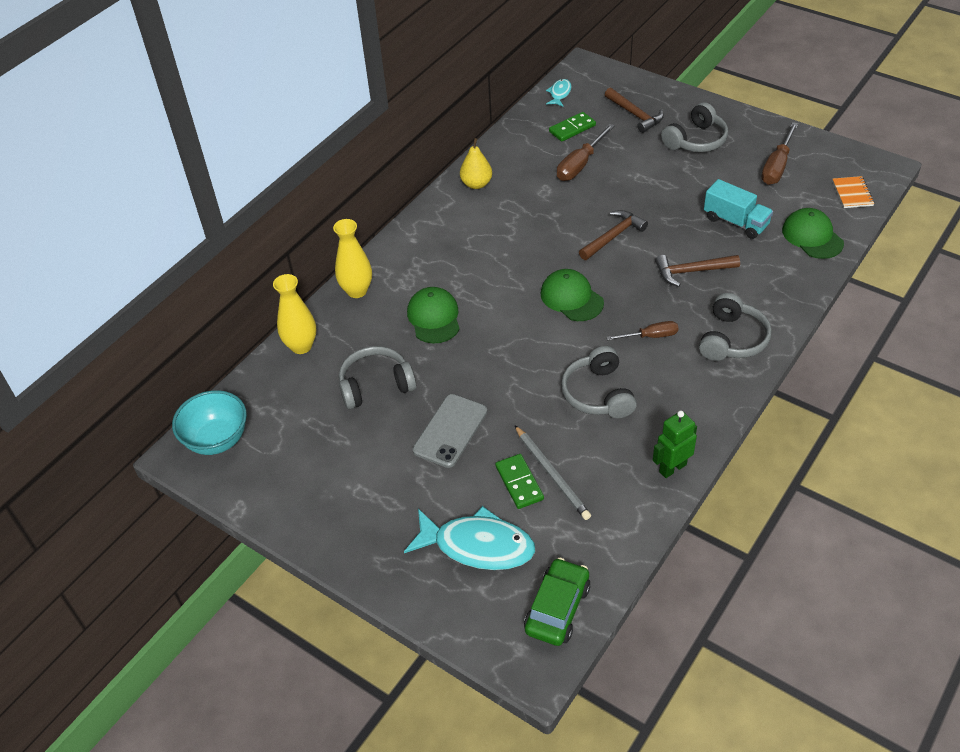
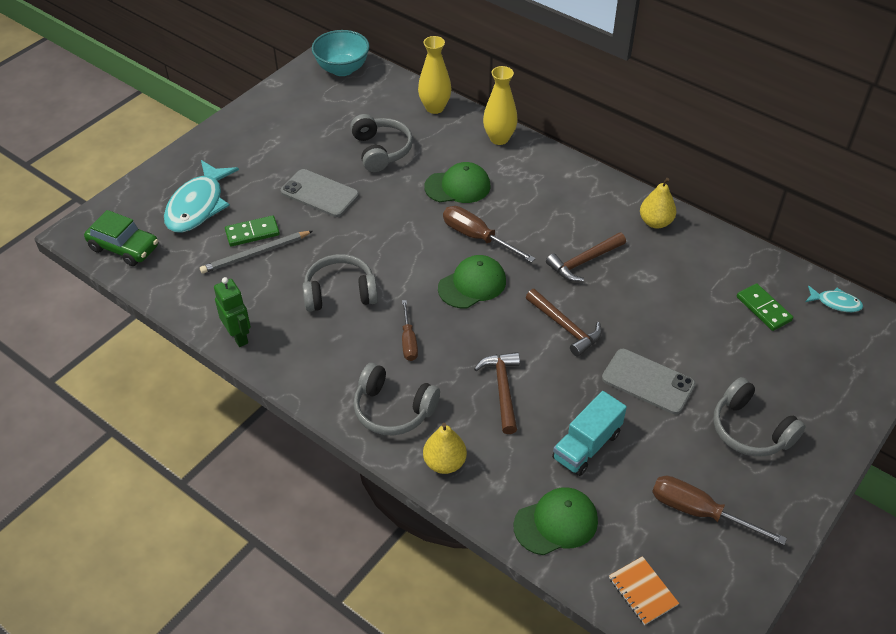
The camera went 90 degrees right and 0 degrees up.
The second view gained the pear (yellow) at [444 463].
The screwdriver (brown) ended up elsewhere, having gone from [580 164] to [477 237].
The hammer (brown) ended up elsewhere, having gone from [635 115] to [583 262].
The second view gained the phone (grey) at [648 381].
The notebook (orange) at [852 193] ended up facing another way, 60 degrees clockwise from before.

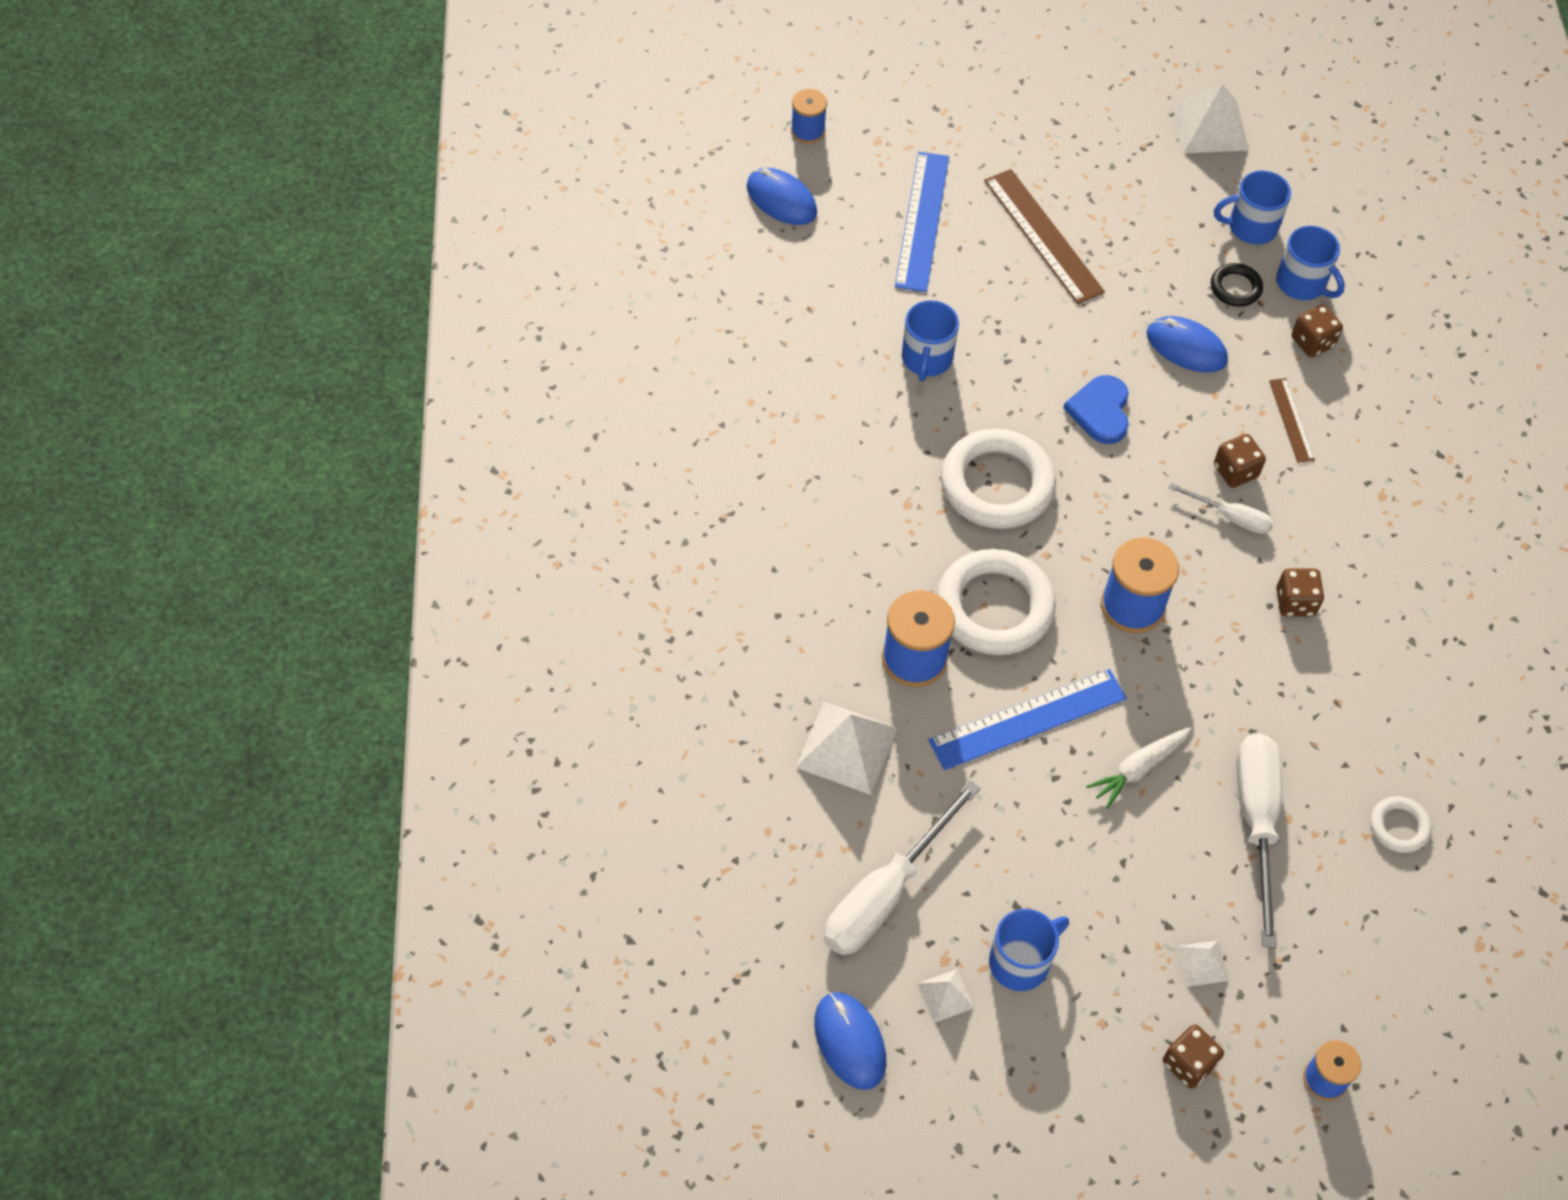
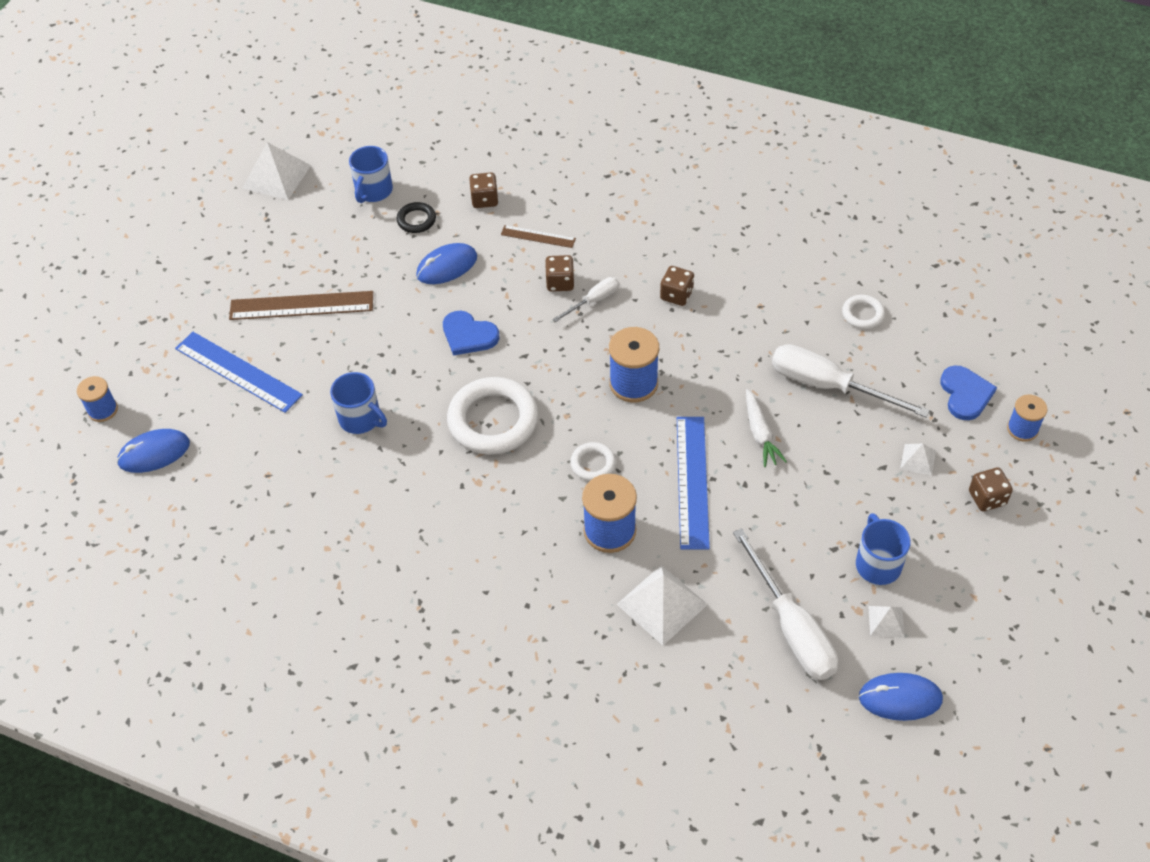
The camera went 60 degrees left and 5 degrees down.
The size of the ring (white) at [994 607] changed by a factor of 0.48.
The second view gained the heart (blue) at [965 394].
The second view lost the mug (blue) at [1302 283].

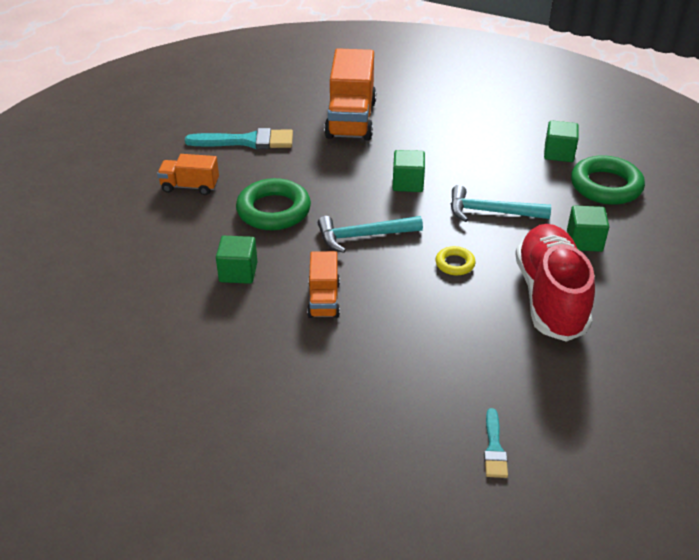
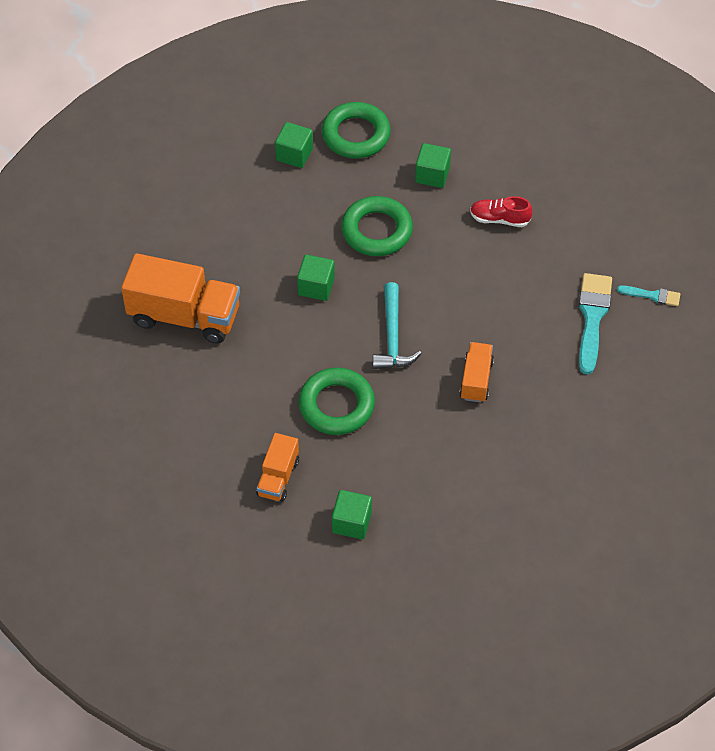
The camera went 80 degrees left and 15 degrees up.
The cube (green) ended up elsewhere, having gone from [238 272] to [351 522].
Where the hammer (turquoise) stood at [491 212], the ring (green) came to stand at [376 230].
The truck (orange) at [324 299] ended up facing another way, 90 degrees counterclockwise from before.
The size of the shoe (red) at [550 297] changed by a factor of 0.47.
The brush (turquoise) ended up elsewhere, having gone from [246 141] to [592 318].
The second view lost the ring (yellow) at [455 264].

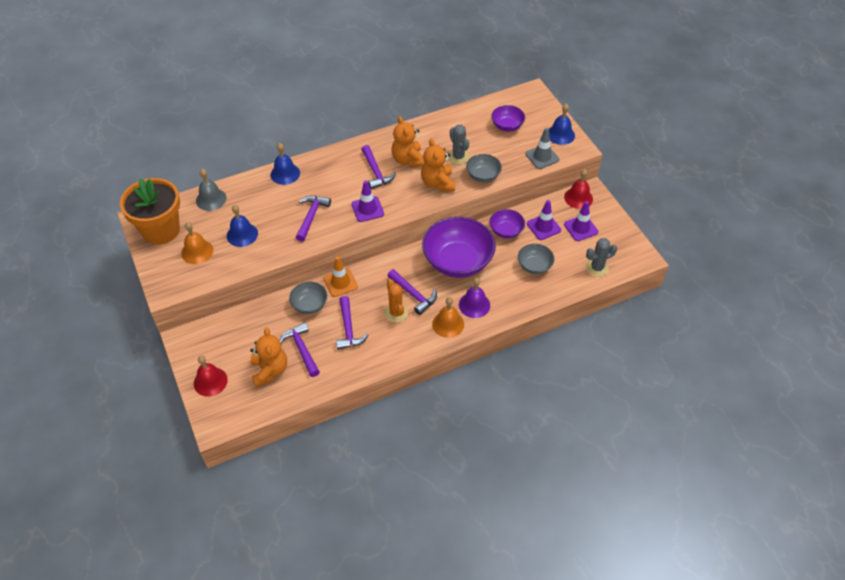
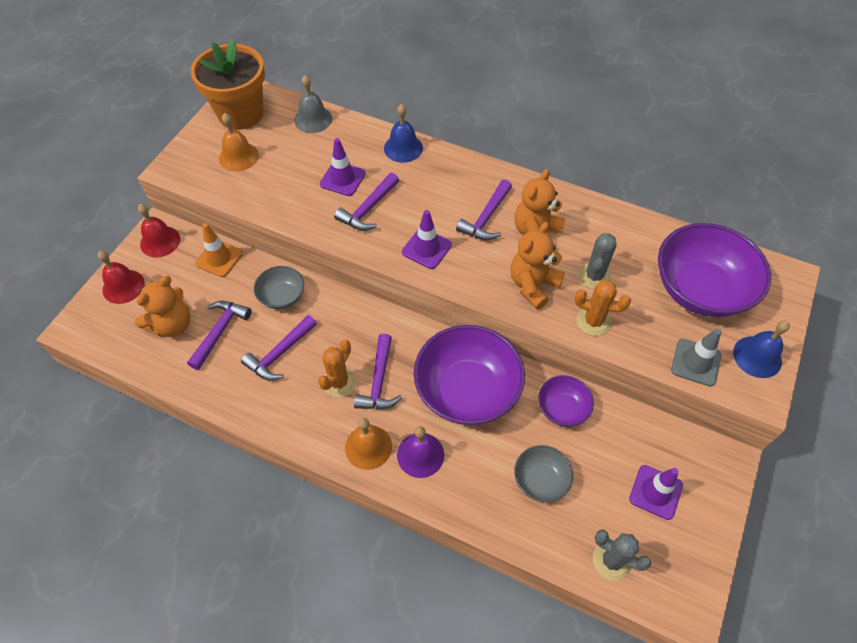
The camera went 50 degrees right and 5 degrees up.
The bell (red) ended up elsewhere, having gone from [578 198] to [160 241].
The traffic cone (orange) ended up elsewhere, having gone from [340 283] to [219 258].
The traffic cone (purple) ended up elsewhere, having gone from [543 227] to [342 179].
The hammer (purple) at [311 216] ended up facing another way, 150 degrees clockwise from before.
Where the bowl (grey) stood at [483 176], the cactus (orange) came to stand at [593 321].
The size of the bowl (purple) at [507 126] changed by a factor of 1.98.
The second view lost the bell (blue) at [242 234].

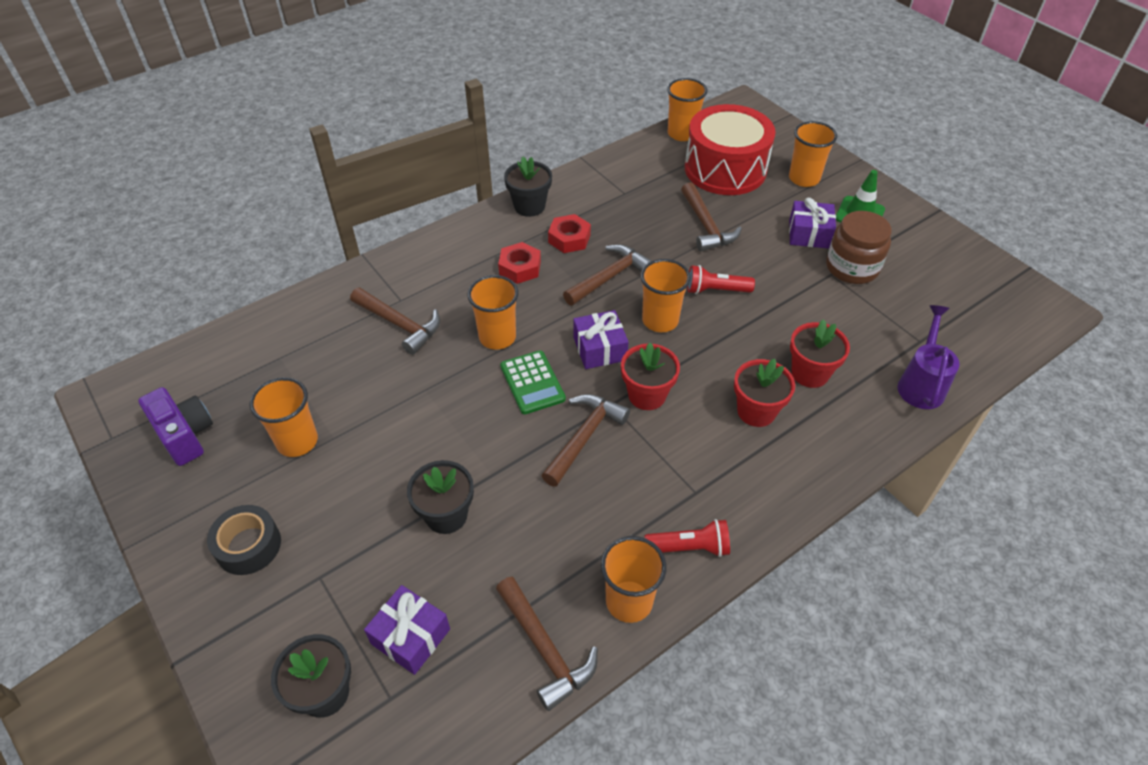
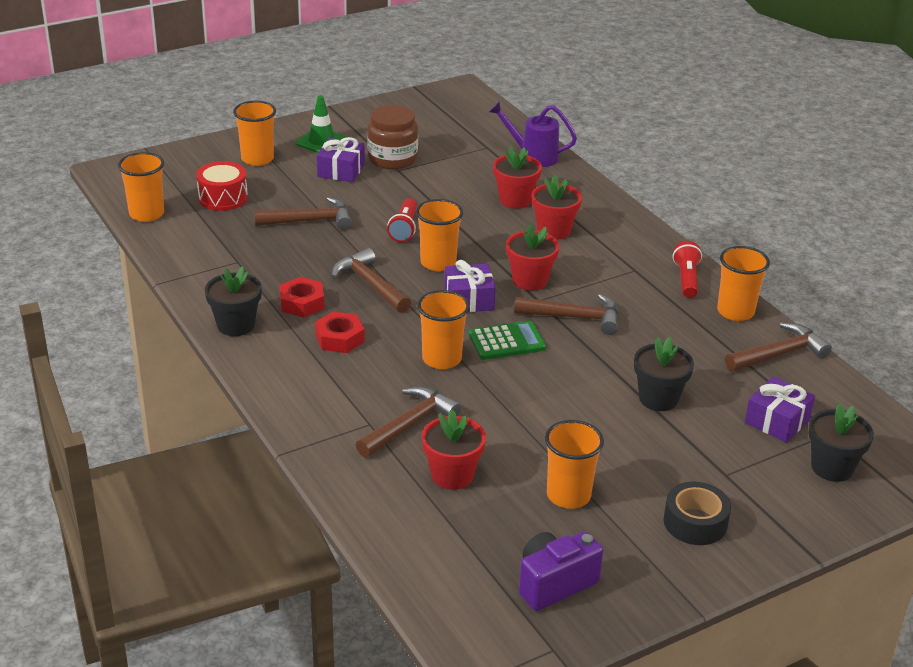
The camera went 85 degrees left and 15 degrees down.
The size of the drum (red) at [725 169] changed by a factor of 0.55.
The second view gained the flower pot (red) at [452 475].
The hammer (brown) at [584 437] ended up facing another way, 150 degrees clockwise from before.

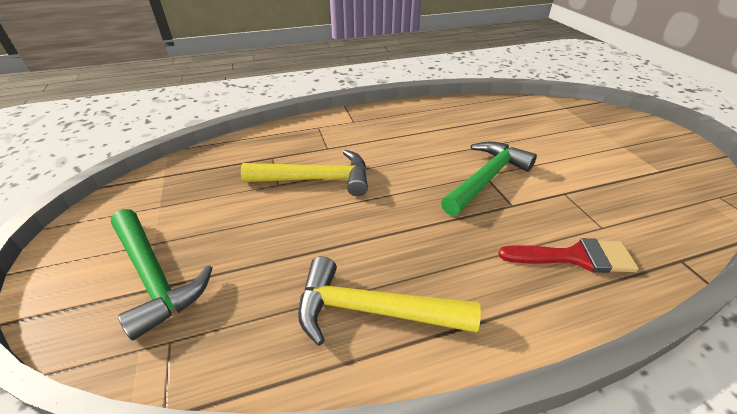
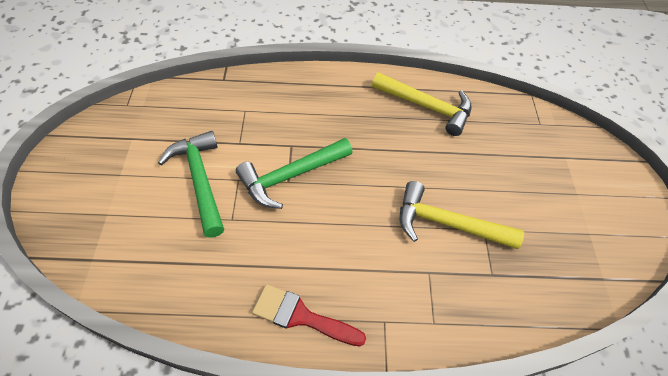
The camera went 165 degrees left and 15 degrees up.
The hammer (green) ended up elsewhere, having gone from [154 276] to [200 180].
The brush (red) ended up elsewhere, having gone from [574 257] to [301 316].

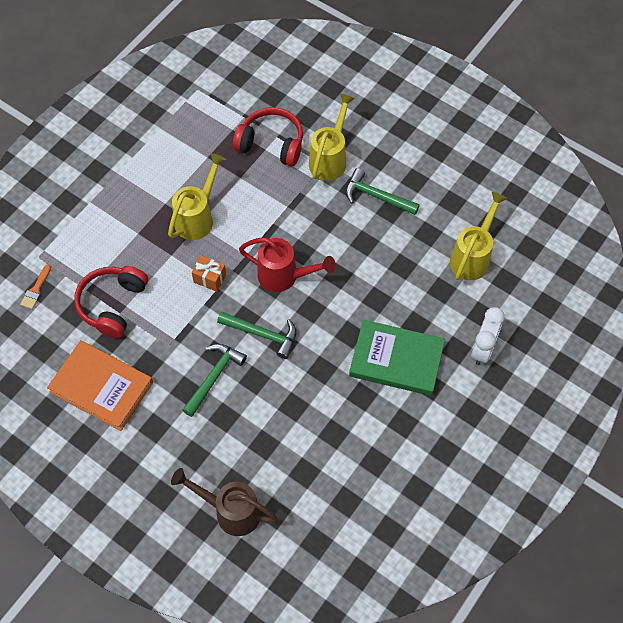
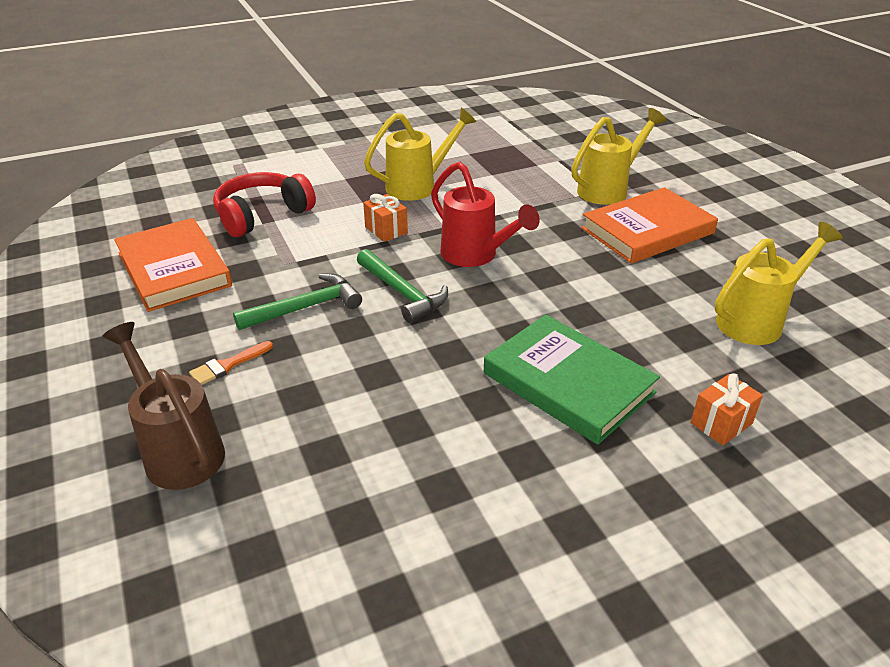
The camera went 30 degrees right and 25 degrees down.
The brush (orange) ended up elsewhere, having gone from [36 290] to [228 365].
Where the hammer (green) stood at [376 196], the book (orange) came to stand at [647 230].
Where the clock (white) stood at [483 349], the gift (orange) came to stand at [721 423].
The second view lost the headphones (red) at [271 143].

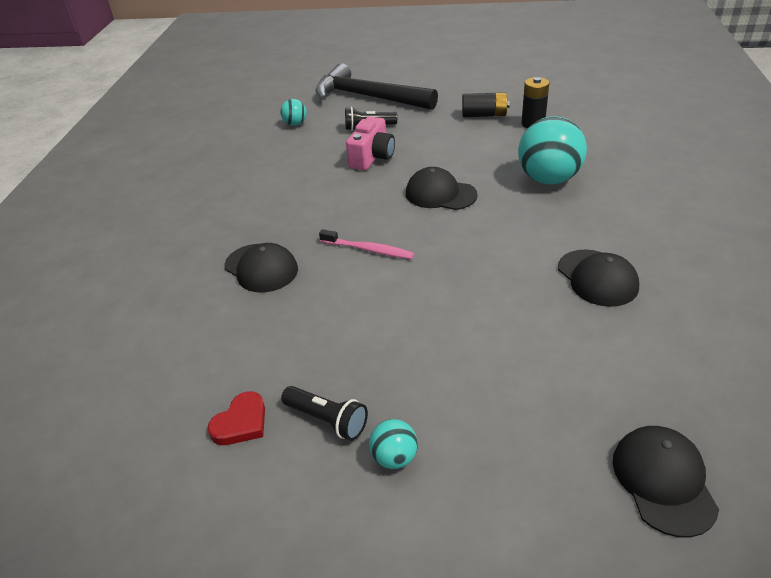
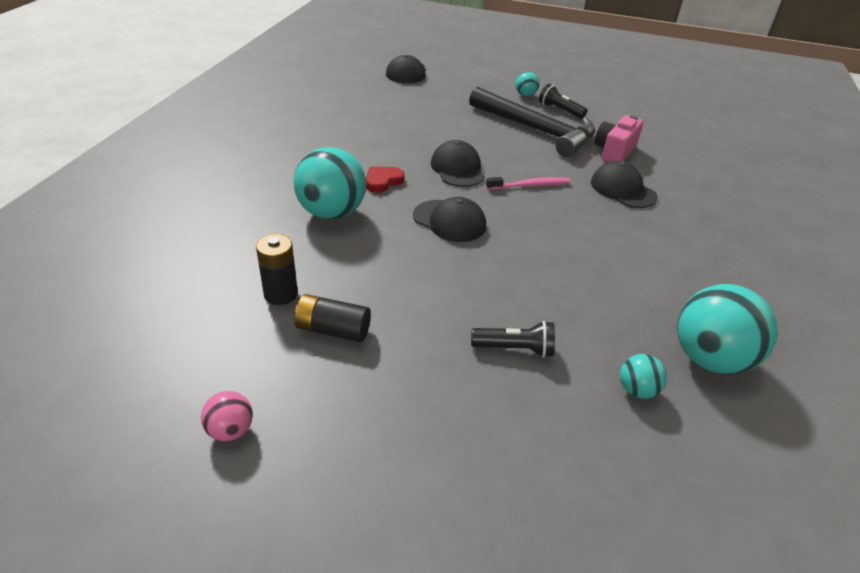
The camera went 175 degrees left and 0 degrees up.
The second view gained the ball (pink) at [230 430].
The heart (red) ended up elsewhere, having gone from [241 423] to [383 181].
The cap (black) ended up elsewhere, having gone from [597 278] to [457 168].
The hammer (black) ended up elsewhere, having gone from [368 97] to [535 130].
The toothbrush (pink) at [368 249] ended up facing another way, 135 degrees clockwise from before.
The camera (pink) ended up elsewhere, having gone from [372 157] to [614 152].
The second view gained the ball (turquoise) at [710 359].

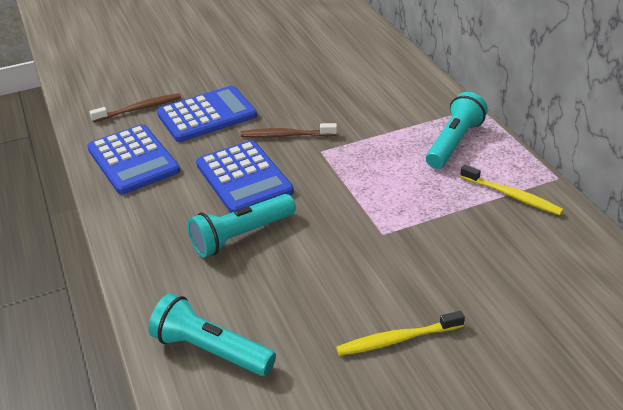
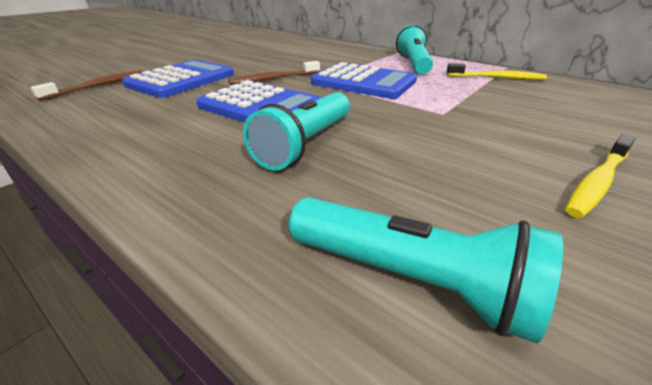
The camera went 30 degrees left and 5 degrees down.
The flashlight (turquoise) at [211 350] ended up facing another way, 150 degrees counterclockwise from before.
The calculator (blue) ended up elsewhere, having gone from [133 160] to [363 82].

